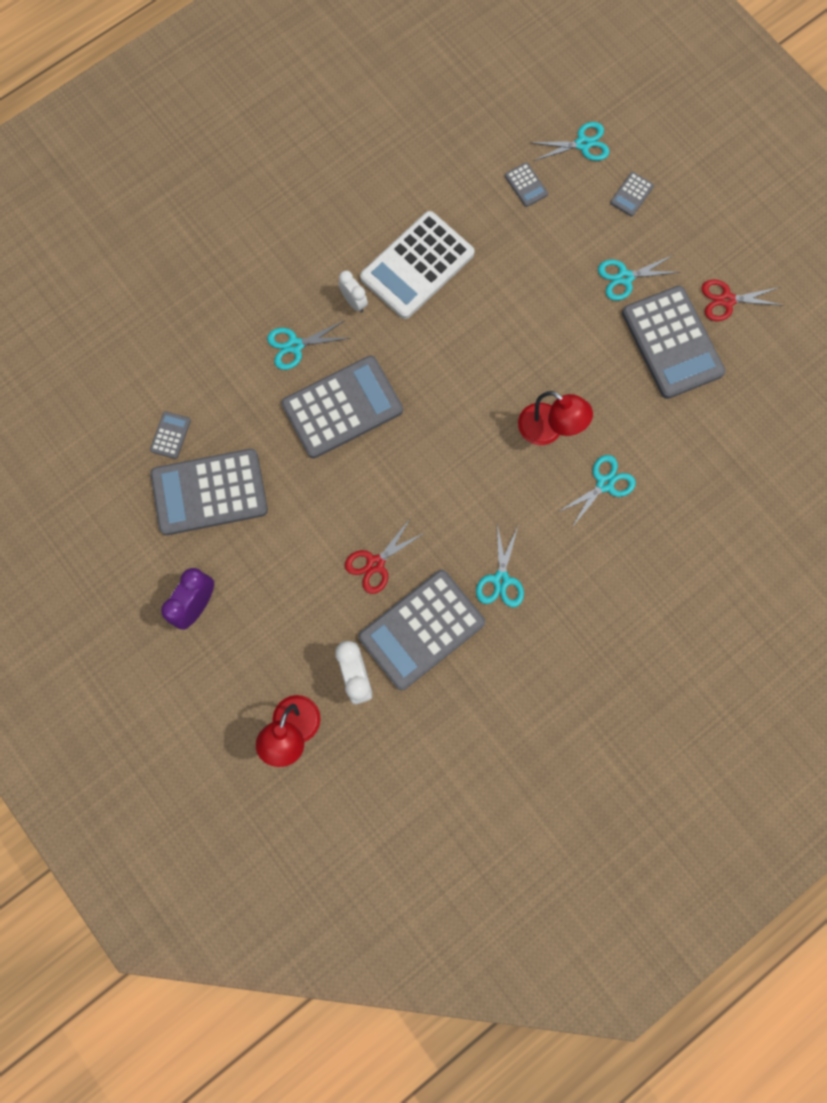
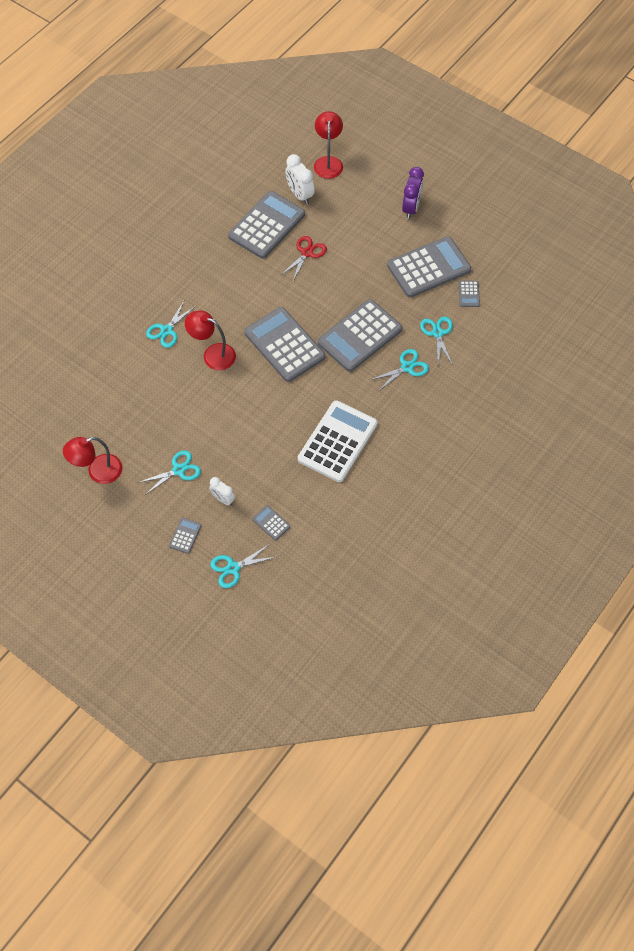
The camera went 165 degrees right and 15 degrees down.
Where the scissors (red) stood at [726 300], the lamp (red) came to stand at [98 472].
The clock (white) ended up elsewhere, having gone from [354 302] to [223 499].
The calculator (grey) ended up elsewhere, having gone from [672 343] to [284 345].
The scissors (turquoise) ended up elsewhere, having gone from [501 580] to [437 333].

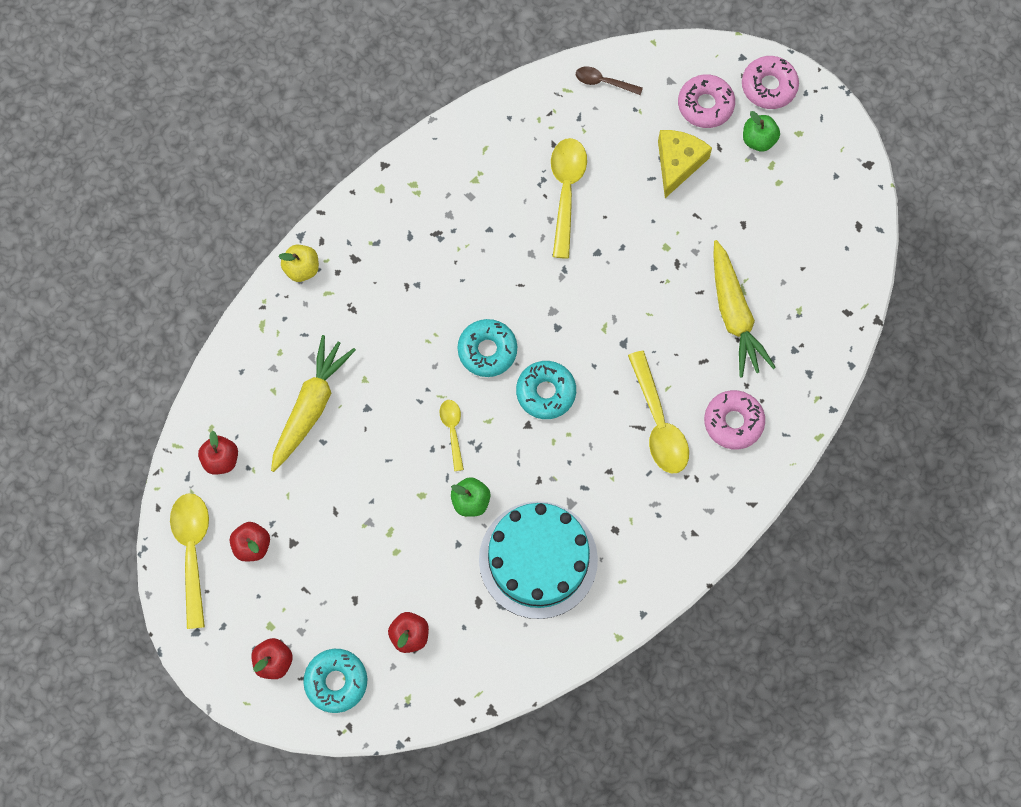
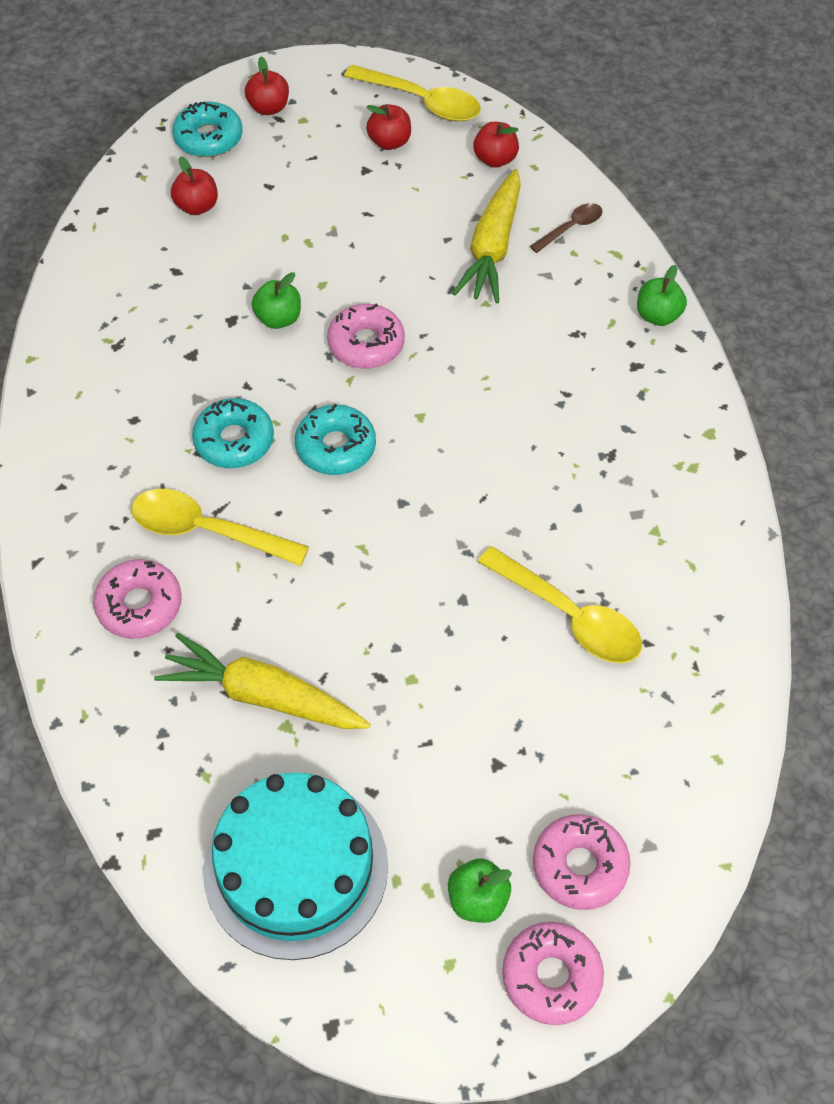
The camera went 125 degrees right and 15 degrees down.
The donut (turquoise) ended up elsewhere, having gone from [487 350] to [234 441].
The cake (turquoise) ended up elsewhere, having gone from [538 559] to [296 867].
Where the spoon (yellow) stood at [452 430], the donut (pink) came to stand at [366 344].
The carrot (yellow) at [311 407] ended up facing another way, 45 degrees clockwise from before.
The spoon (brown) ended up elsewhere, having gone from [603 82] to [571 228].
What was the apple (yellow) at [302 269] turned into the apple (green) at [658 316].
The second view lost the cheese (yellow) at [678 163].

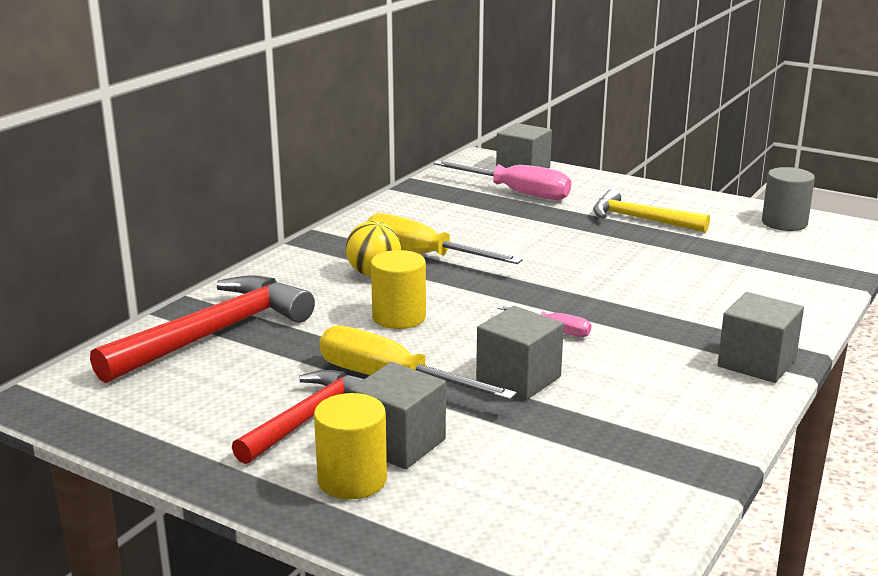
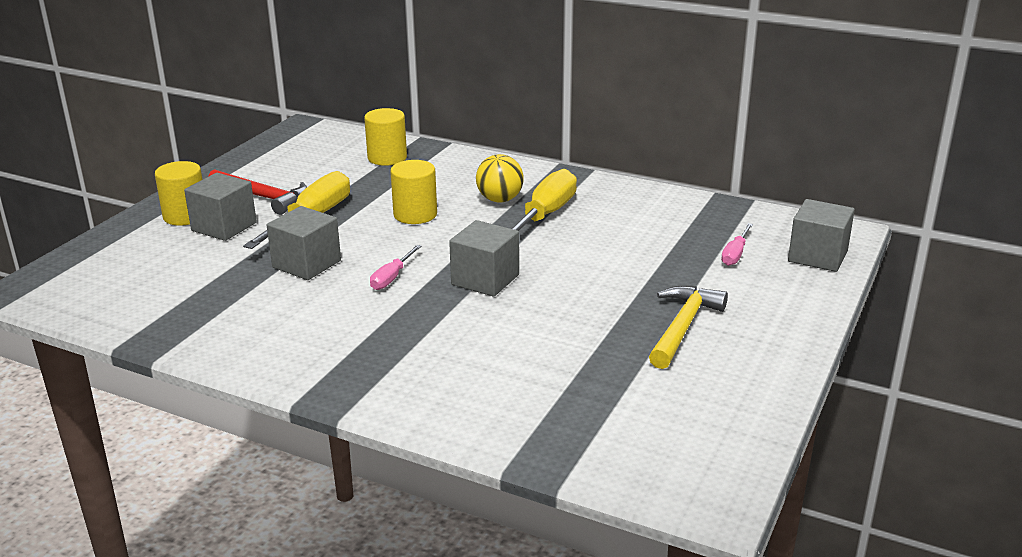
The camera went 85 degrees right and 5 degrees up.
Where the hammer (red) stood at [214 333], the cylinder (yellow) came to stand at [387 158].
The cube (grey) ended up elsewhere, having gone from [756 363] to [485 279].
The size of the screwdriver (pink) at [516 192] changed by a factor of 0.51.
The second view lost the cylinder (grey) at [784 223].

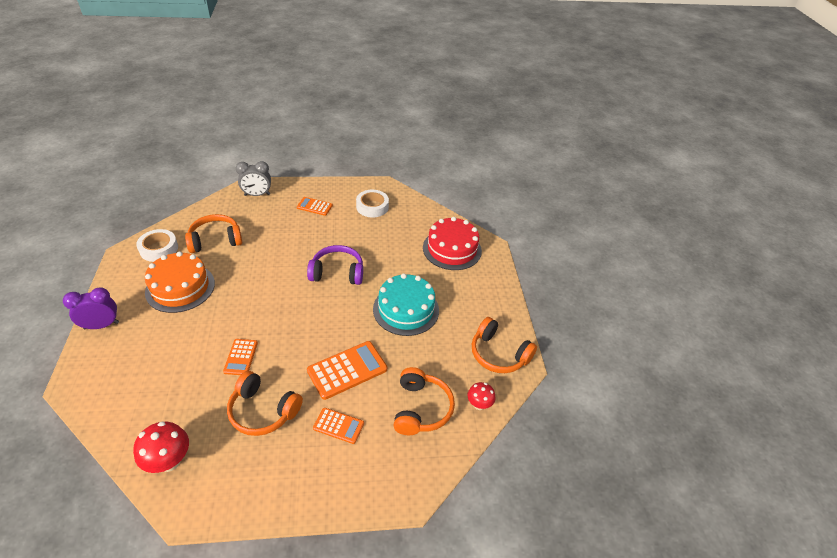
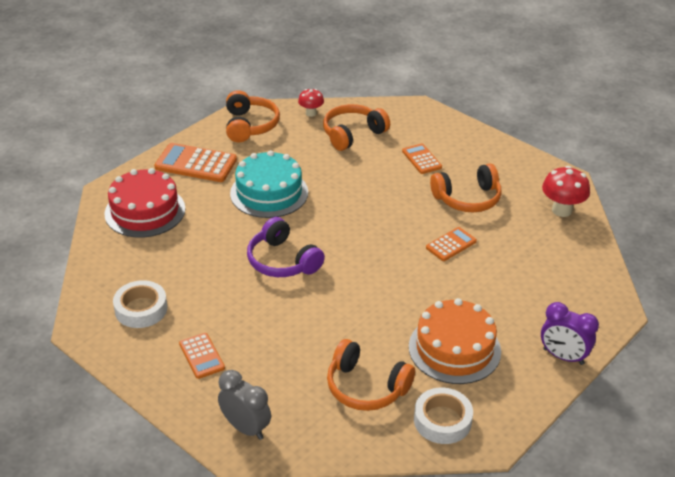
The camera went 130 degrees left and 5 degrees down.
The calculator (orange) ended up elsewhere, having gone from [347 370] to [196 164].
The headphones (orange) at [263 411] ended up facing another way, 90 degrees clockwise from before.

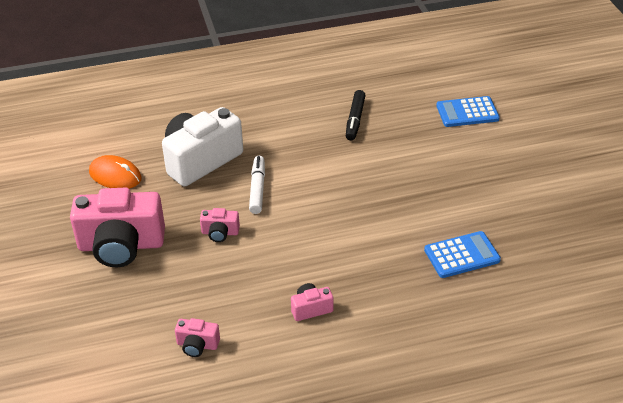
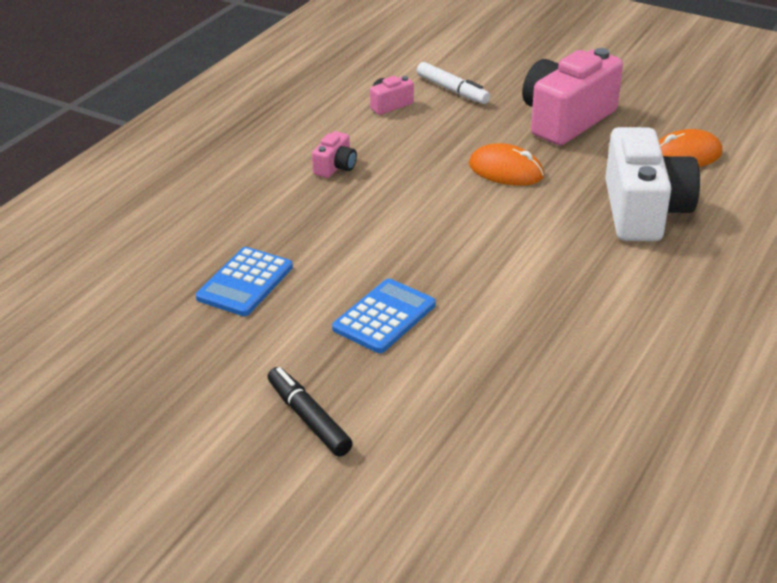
The camera went 135 degrees right and 5 degrees down.
The marker (black) ended up elsewhere, having gone from [355 120] to [308 418].
The calculator (blue) ended up elsewhere, having gone from [467 112] to [384 317].
The marker (white) ended up elsewhere, having gone from [257 189] to [452 90].
Where the camera (pink) stood at [220 233], the mouse (orange) came to stand at [506 170].

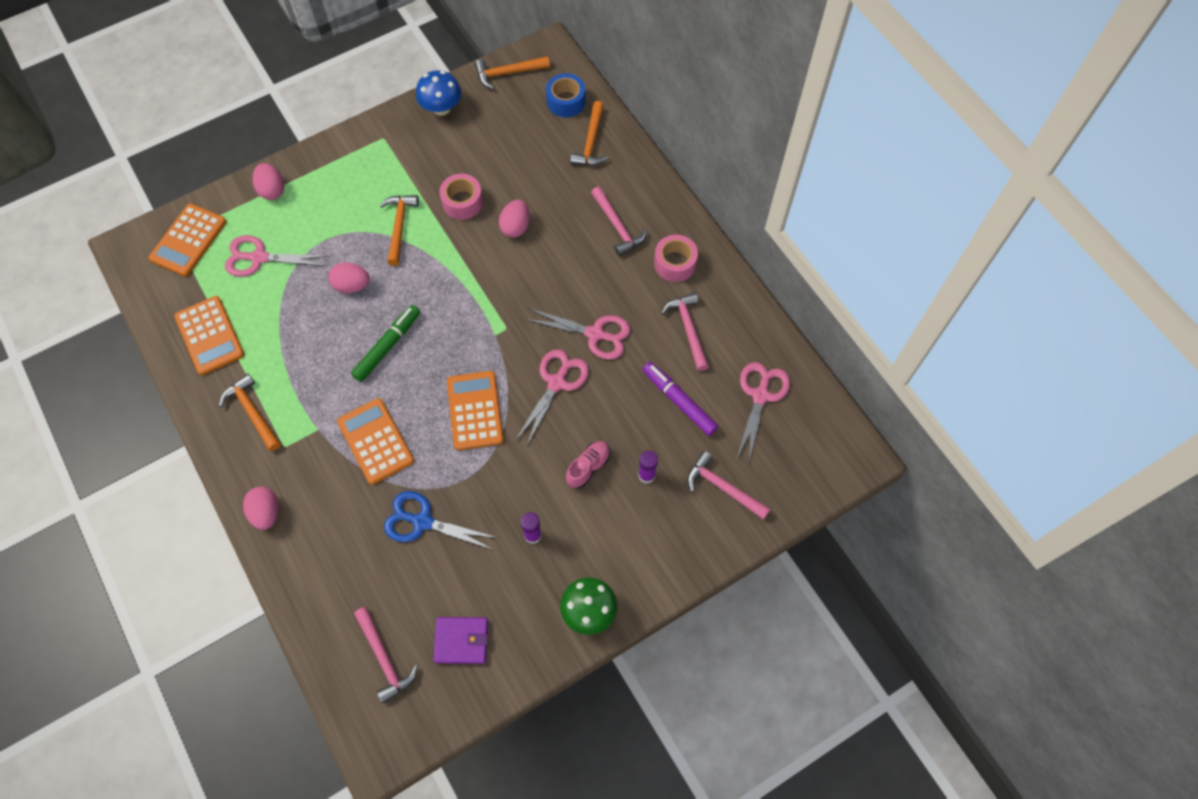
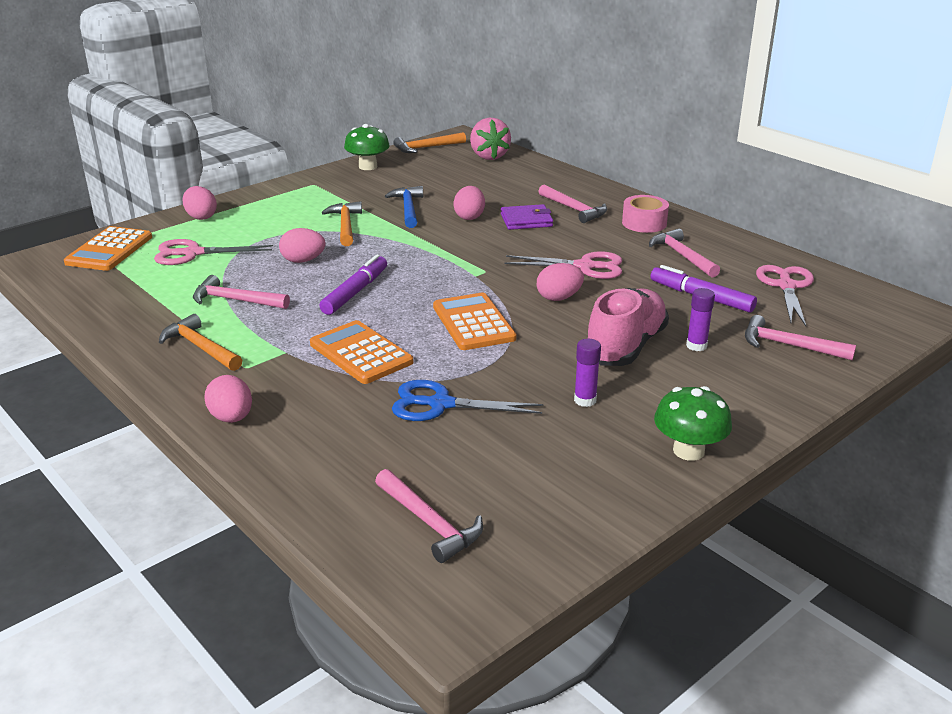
The camera went 10 degrees left and 35 degrees down.
The second view gained the hammer (pink) at [235 300].
What was the marker (green) at [388 346] turned into the marker (purple) at [355 292].
What was the mushroom (blue) at [441 108] turned into the mushroom (green) at [368 167].
Where the tape (pink) stood at [462 202], the hammer (blue) came to stand at [408 209].
Where the tape (blue) stood at [566 101], the strawberry (pink) came to stand at [489 156].
The wallet (purple) ended up elsewhere, having gone from [461 641] to [526 220].
Where the scissors (pink) stood at [556 383], the egg (pink) came to stand at [559 298].
The size of the shoe (pink) at [588 467] changed by a factor of 1.88.
The second view lost the calculator (orange) at [209 336].
The second view lost the hammer (orange) at [591 142].

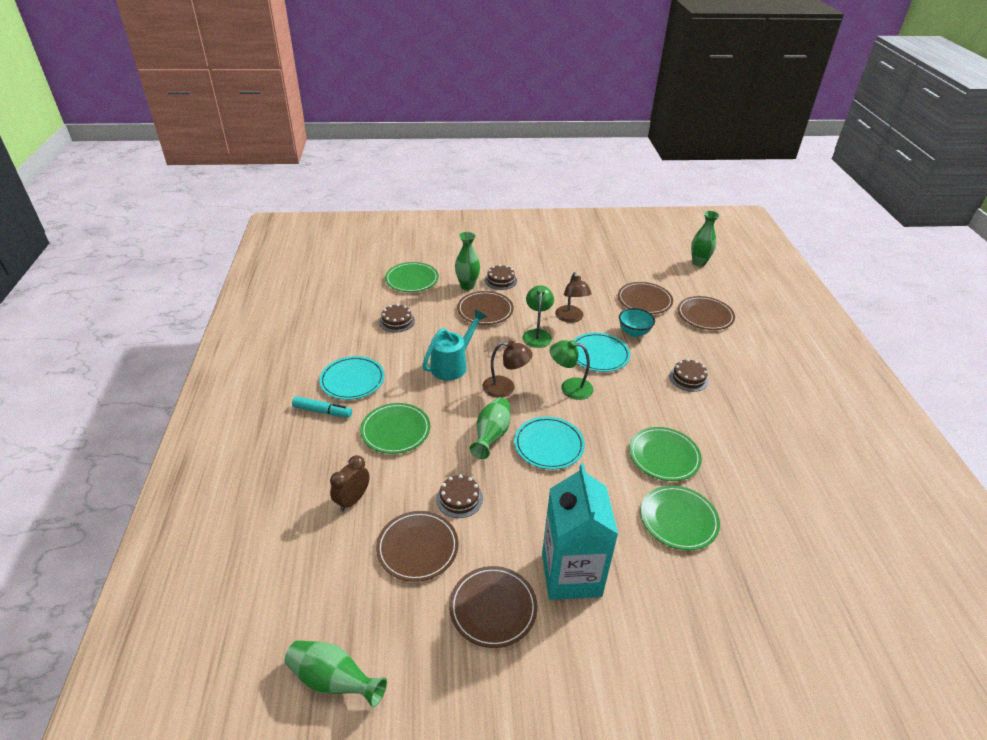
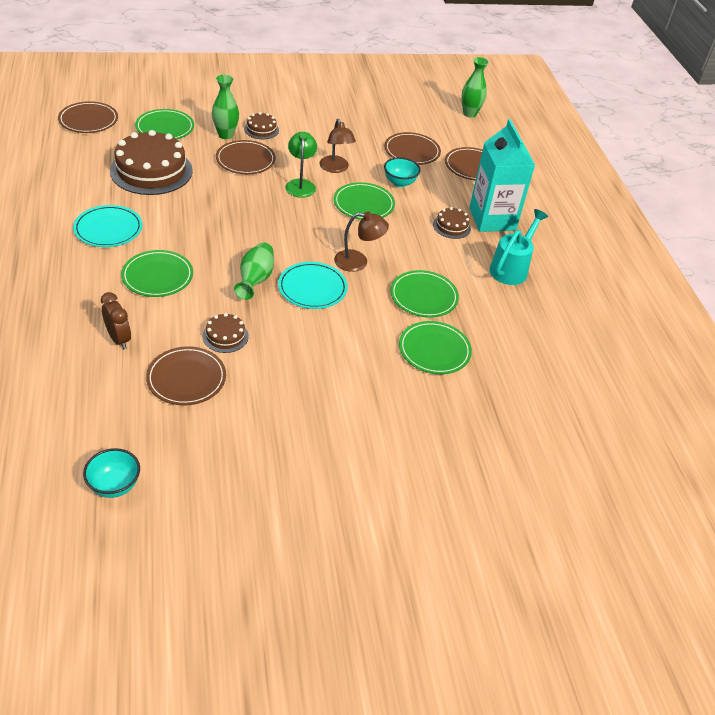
The camera went 10 degrees left and 5 degrees up.
The plate (brown) ended up elsewhere, having gone from [493 608] to [88 120].
Where the vase (green) stood at [334 680], the bowl (turquoise) came to stand at [114 485].
The clock (brown) at [352 500] ended up facing another way, 120 degrees clockwise from before.
The size of the cake (brown) at [397 321] changed by a factor of 2.14.
What was the plate (turquoise) at [599 354] turned into the plate (green) at [363 204].
The lamp (brown) ended up elsewhere, having gone from [505 388] to [358 262].
The carton (turquoise) ended up elsewhere, having gone from [571 574] to [492 219].
The watering can (turquoise) ended up elsewhere, having gone from [452 365] to [511 268].
The second view lost the marker (turquoise) at [322 411].
The second view lost the lamp (green) at [569 388].

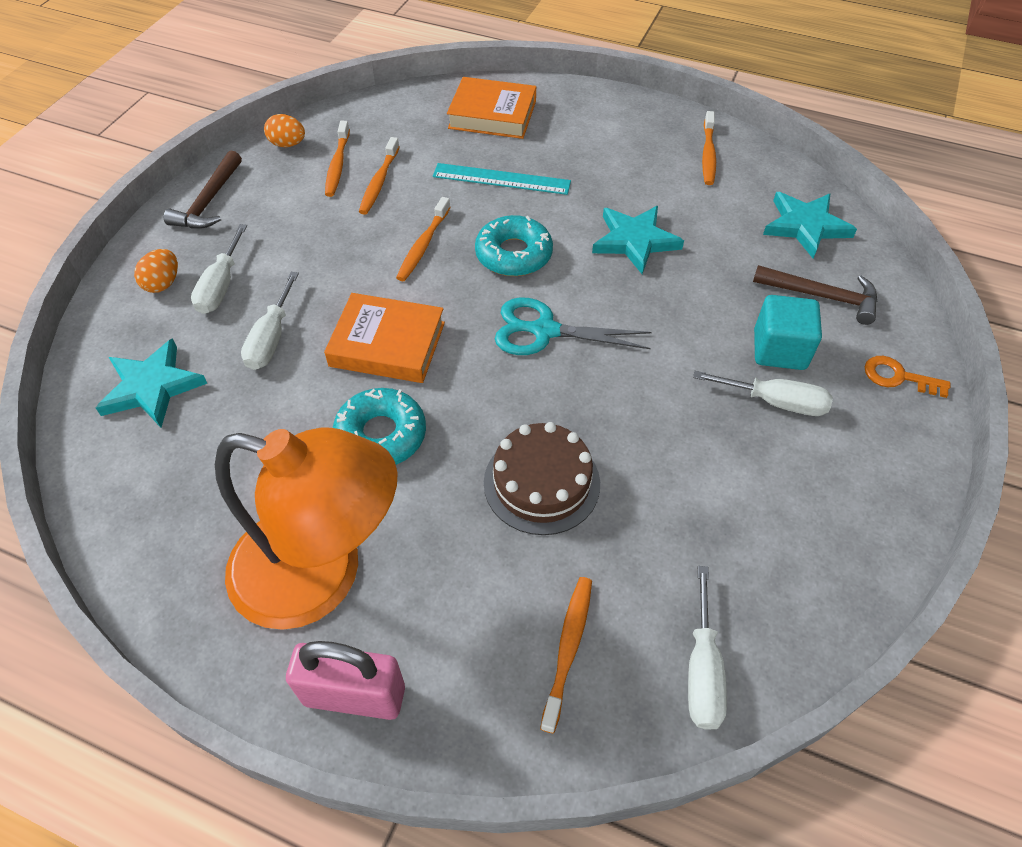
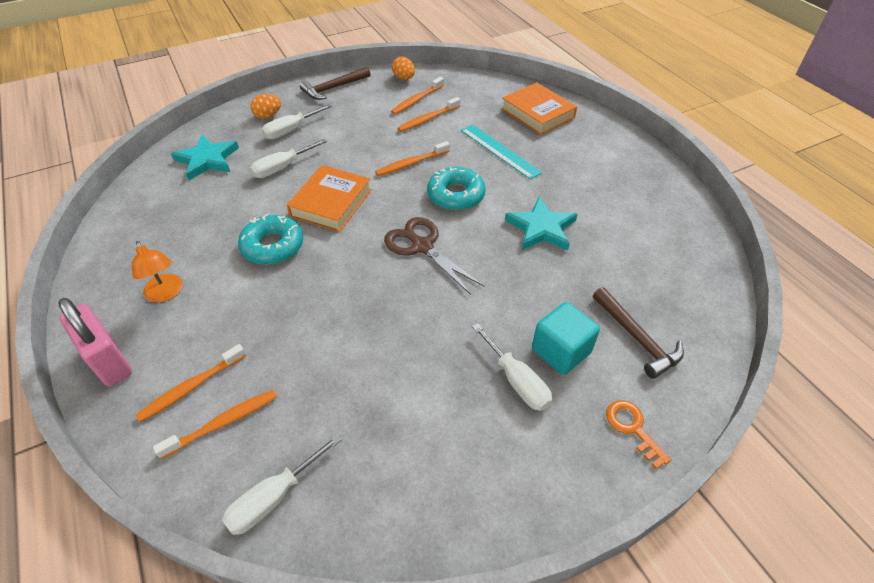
The camera went 40 degrees right and 5 degrees down.
The size of the lamp (orange) at [321 575] changed by a factor of 0.44.
The toothbrush (orange) ended up elsewhere, having gone from [708 154] to [191 387].
The book (orange) at [387 344] ended up facing another way, 60 degrees clockwise from before.
What was the scissors (turquoise) at [545 331] turned into the scissors (brown) at [422 246].
The second view lost the cake (brown) at [541 483].
The second view lost the star (turquoise) at [805 226].

